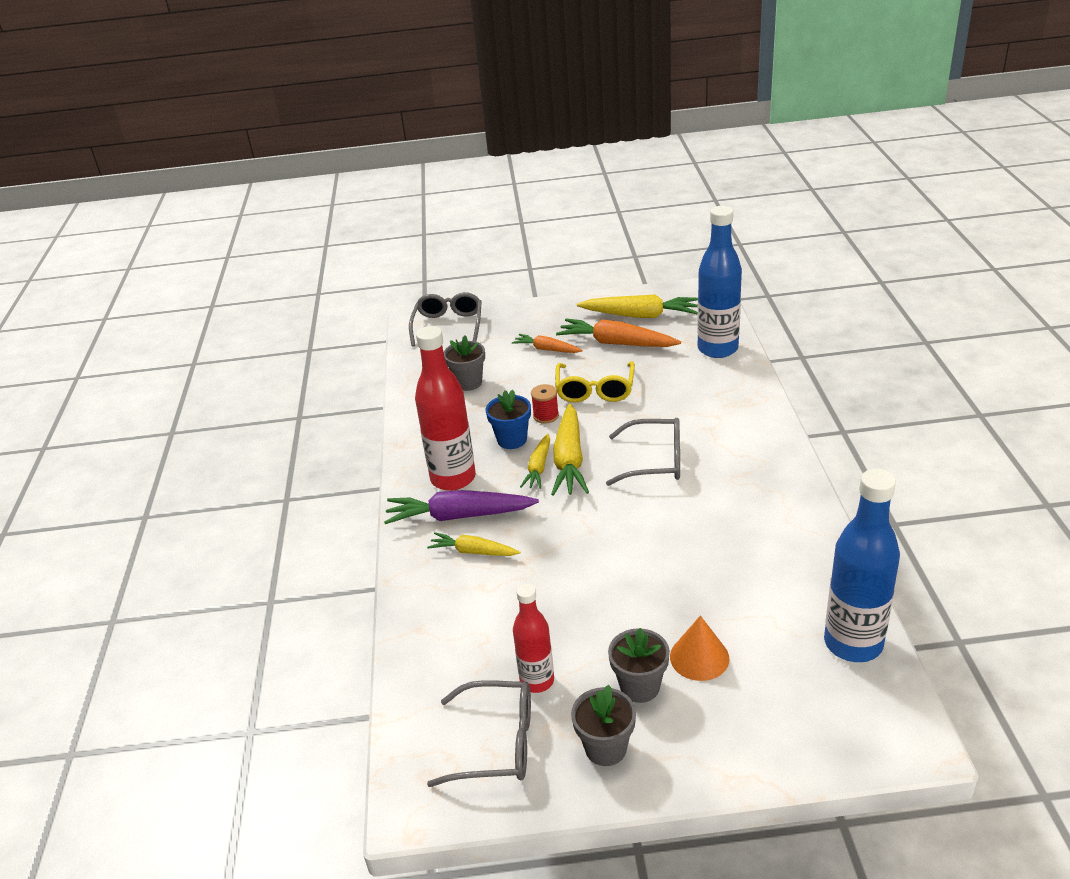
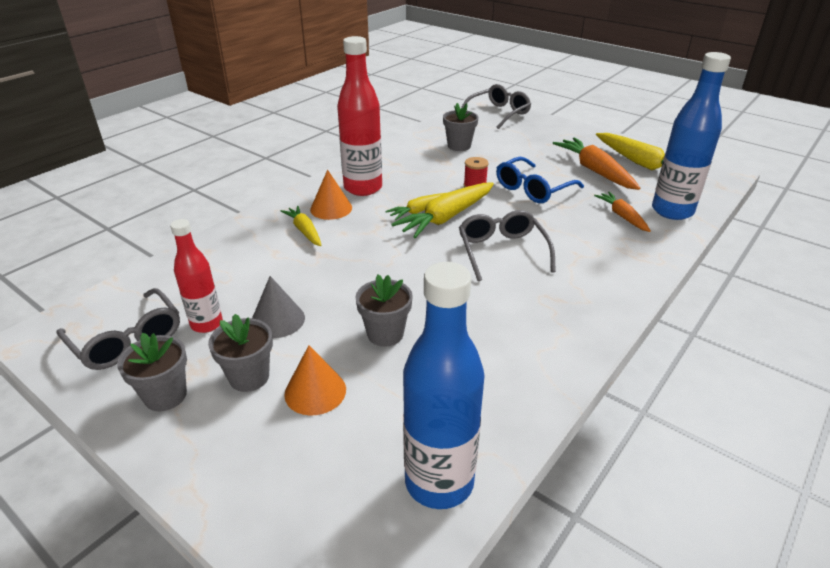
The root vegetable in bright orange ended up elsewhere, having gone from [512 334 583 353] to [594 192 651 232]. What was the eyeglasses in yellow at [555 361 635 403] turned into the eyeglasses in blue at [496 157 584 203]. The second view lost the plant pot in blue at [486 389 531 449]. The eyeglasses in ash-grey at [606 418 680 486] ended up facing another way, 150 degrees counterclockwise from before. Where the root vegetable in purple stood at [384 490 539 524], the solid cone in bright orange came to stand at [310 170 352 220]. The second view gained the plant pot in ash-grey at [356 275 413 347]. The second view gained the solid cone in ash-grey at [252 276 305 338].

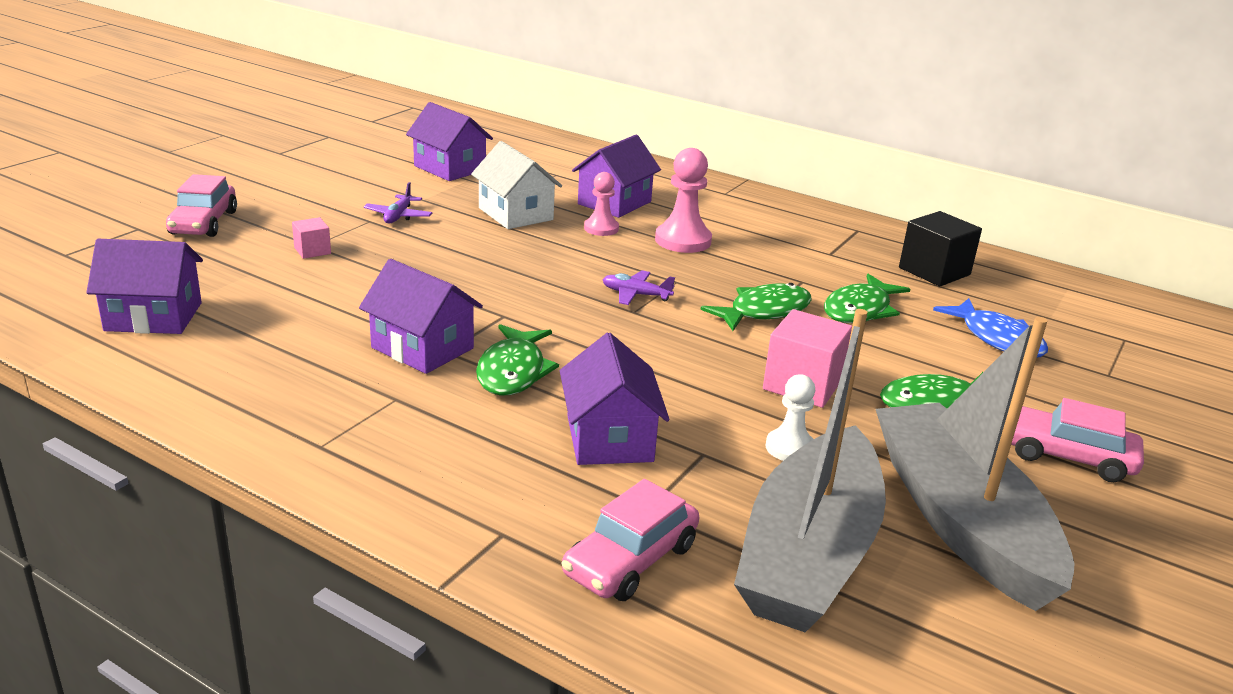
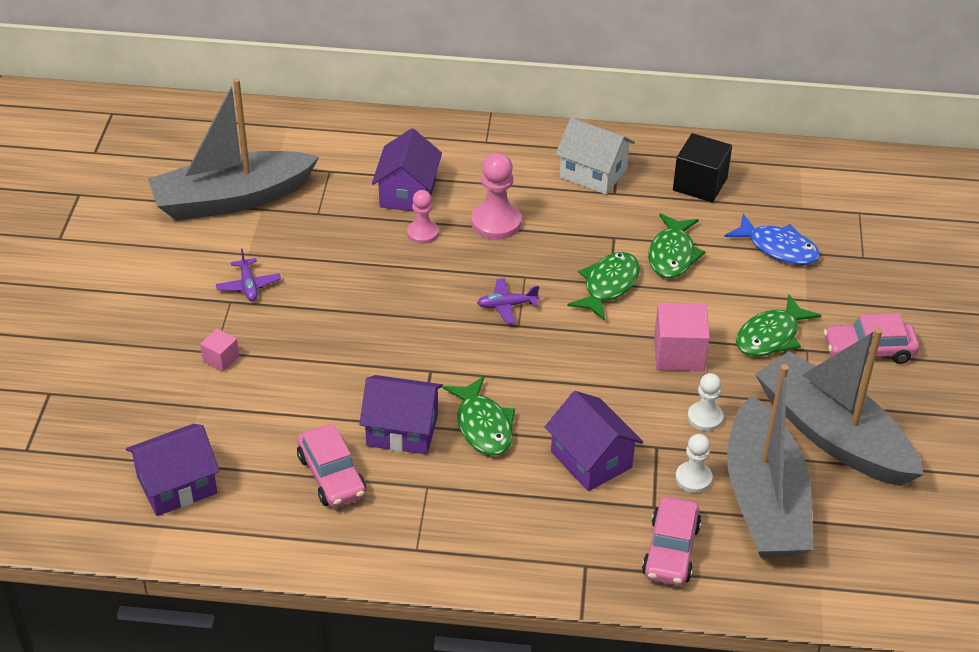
Where the toy house in purple stood at [406 102 493 181], the toy boat in ash-grey came to stand at [148 78 319 221]. The toy house in white ended up elsewhere, having gone from [471 141 562 229] to [555 118 635 195]. The automobile in pink ended up elsewhere, having gone from [166 174 237 237] to [297 424 366 508]. The second view gained the chess pawn in white at [675 434 712 493].

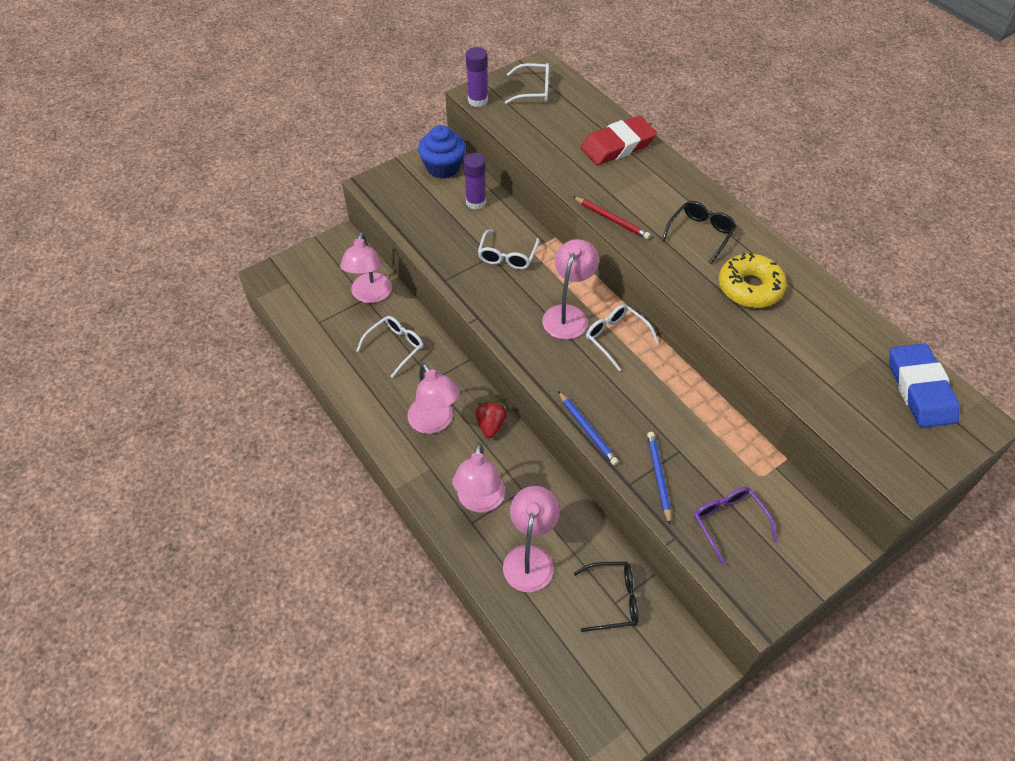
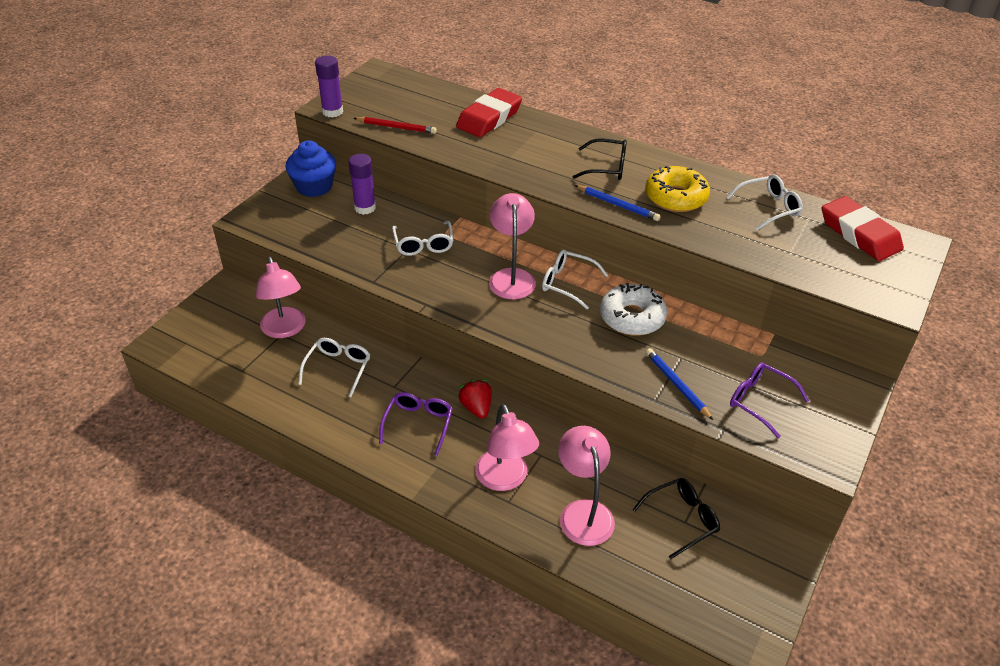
The eyeglasses in white ended up elsewhere, having gone from [505 63 549 104] to [726 174 803 230]. The wooden pencil in red ended up elsewhere, having gone from [573 196 651 239] to [354 117 437 134]. The eyeglasses in black at [662 201 737 264] ended up facing another way, 90 degrees clockwise from before. What was the eraser in blue at [889 343 960 428] turned into the eraser in red at [822 196 904 261]. Where the lamp in pink stood at [407 363 460 434], the eyeglasses in purple came to stand at [379 392 453 456]. The wooden pencil in blue ended up elsewhere, having gone from [558 391 619 466] to [575 185 660 221]. The second view gained the donut in white at [600 283 667 336].

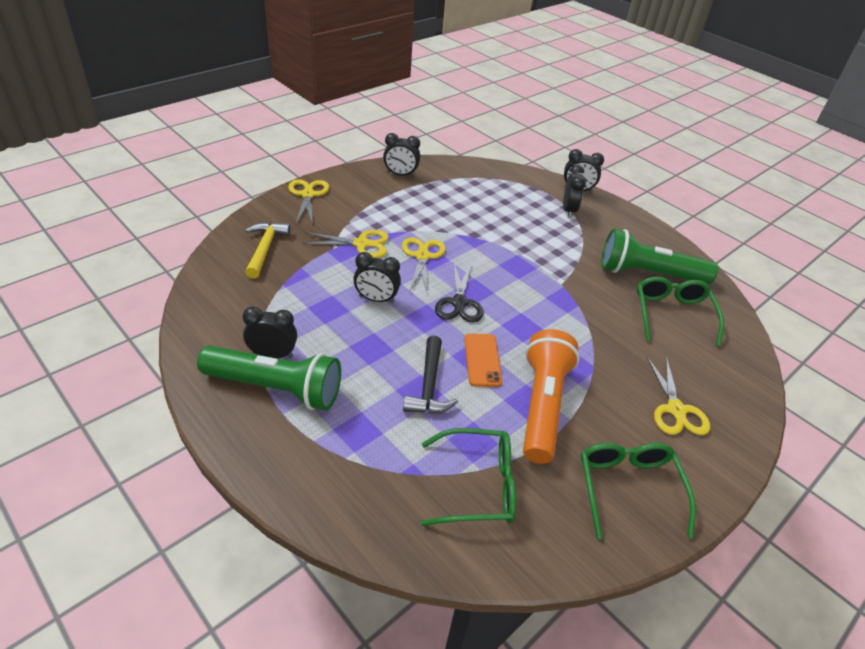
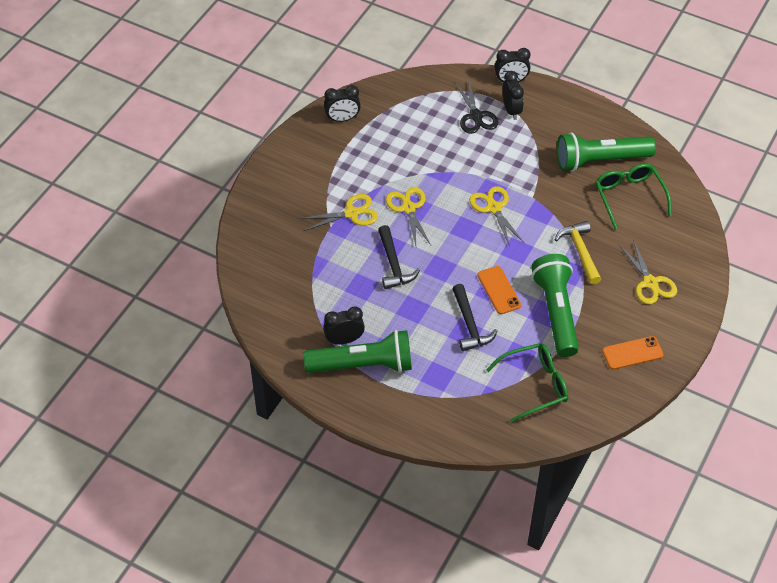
The pair of scissors in yellow ended up elsewhere, having gone from [288 179 329 225] to [469 186 524 246]. The claw hammer in yellow ended up elsewhere, having gone from [245 222 291 278] to [555 221 601 284]. Where the clock in black stood at [353 252 401 303], the claw hammer in black came to stand at [378 225 420 289]. The pair of scissors in black ended up elsewhere, having gone from [435 264 484 323] to [455 81 498 134]. What was the flashlight in bright orange at [523 329 580 464] turned into the flashlight in leaf-green at [531 254 579 357]. Where the eyeglasses in leaf-green stood at [581 443 696 540], the phone in bright orange came to stand at [603 336 663 370].

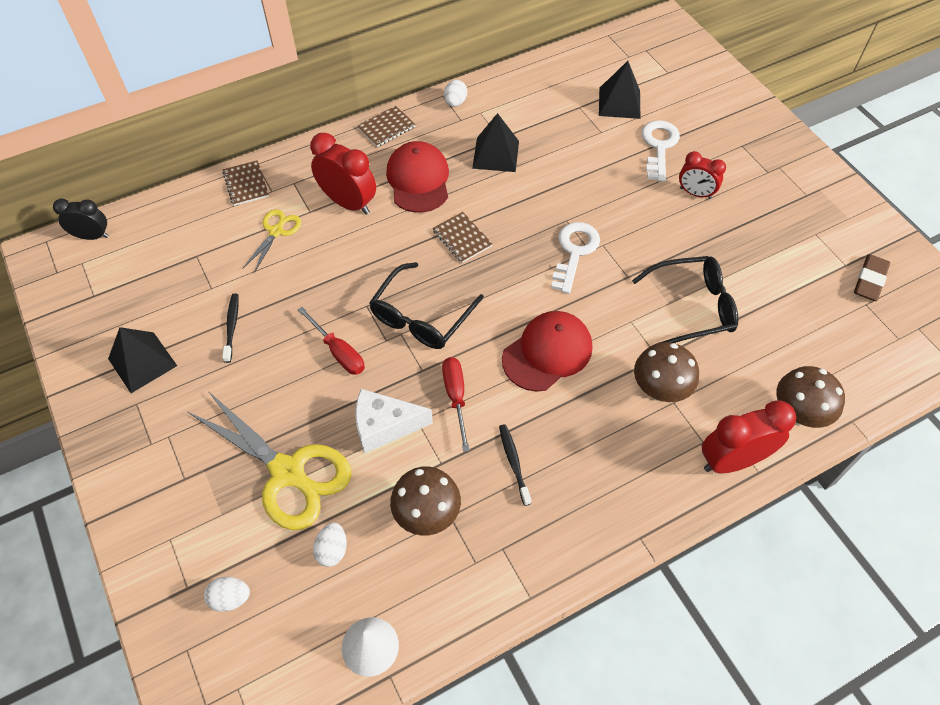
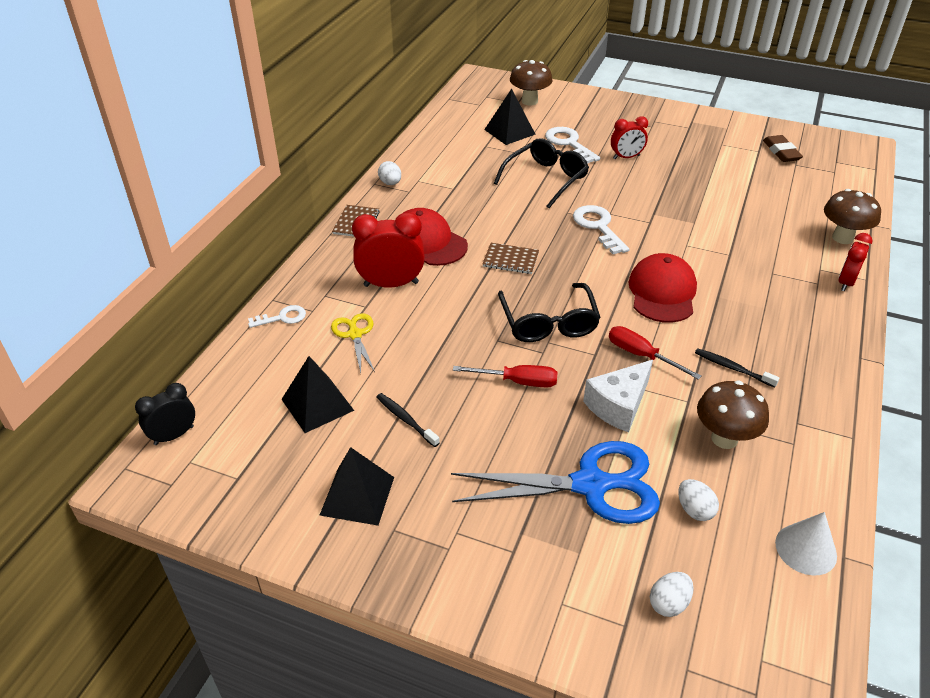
The pyramid shape in black ended up elsewhere, having gone from [472 113 519 172] to [281 356 354 433]. Where the exercise book in brown stood at [222 160 269 206], the latchkey in white came to stand at [248 305 306 328]. The eyeglasses in black ended up elsewhere, having gone from [632 256 738 344] to [494 138 589 208]. The fungus in brown ended up elsewhere, having gone from [634 342 699 402] to [510 60 552 106]. What was the pair of scissors in yellow at [188 391 352 530] turned into the pair of scissors in blue at [451 441 660 524]. The size of the clock in red at [702 401 796 474] changed by a factor of 0.63.

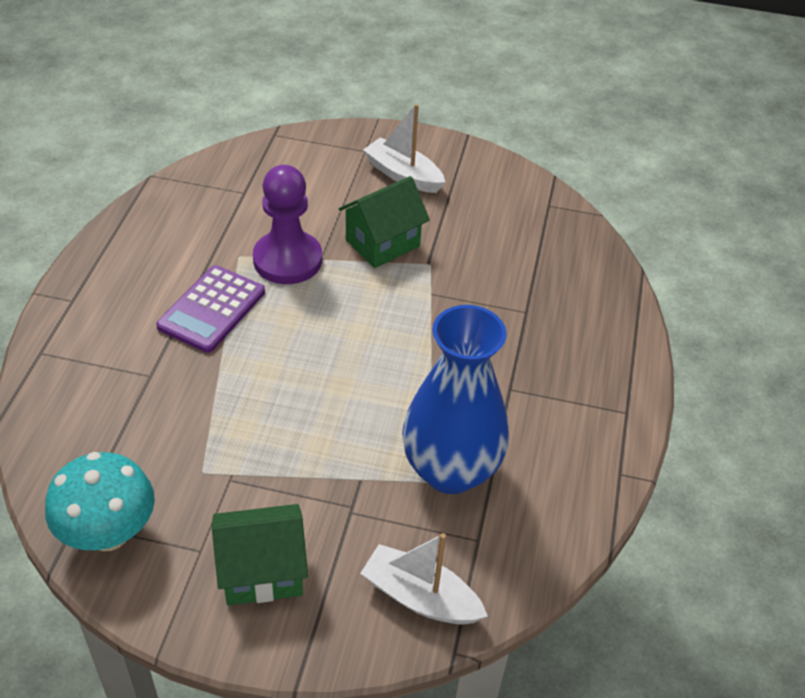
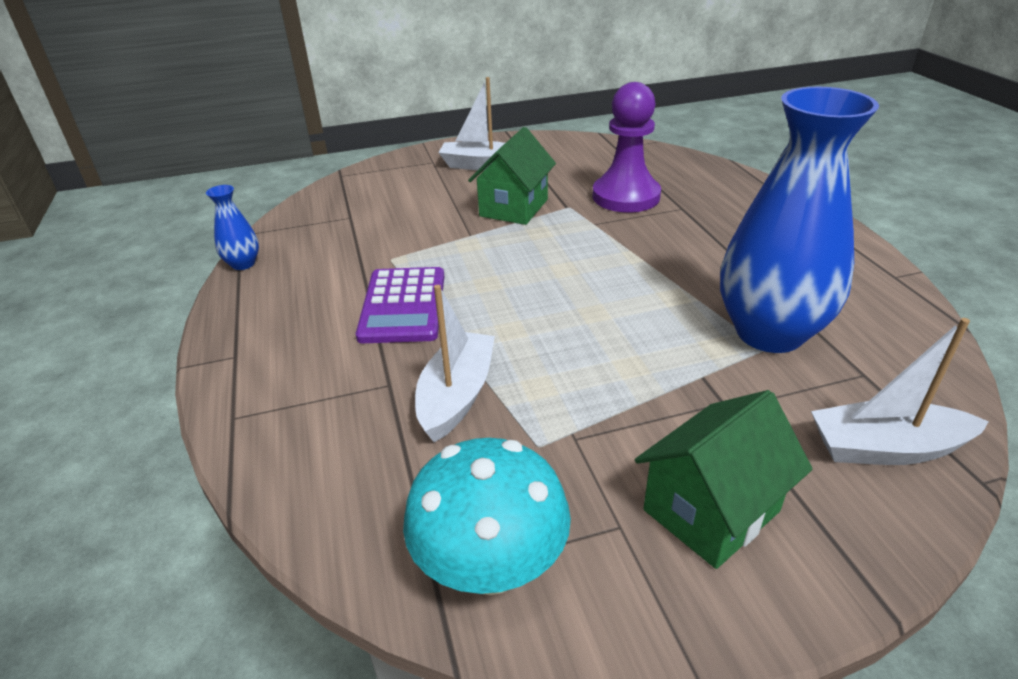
The chess pawn in purple ended up elsewhere, having gone from [253 165 322 284] to [593 82 661 213]. The second view gained the vase in blue at [206 185 259 270]. The second view gained the toy boat in white at [415 285 495 442].

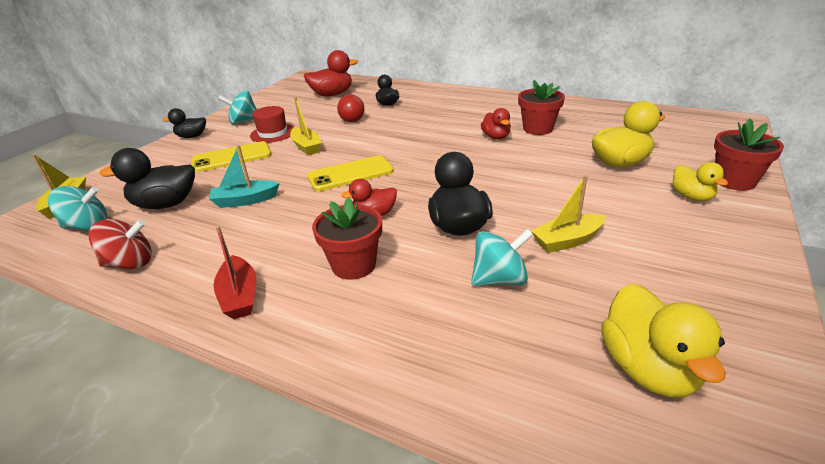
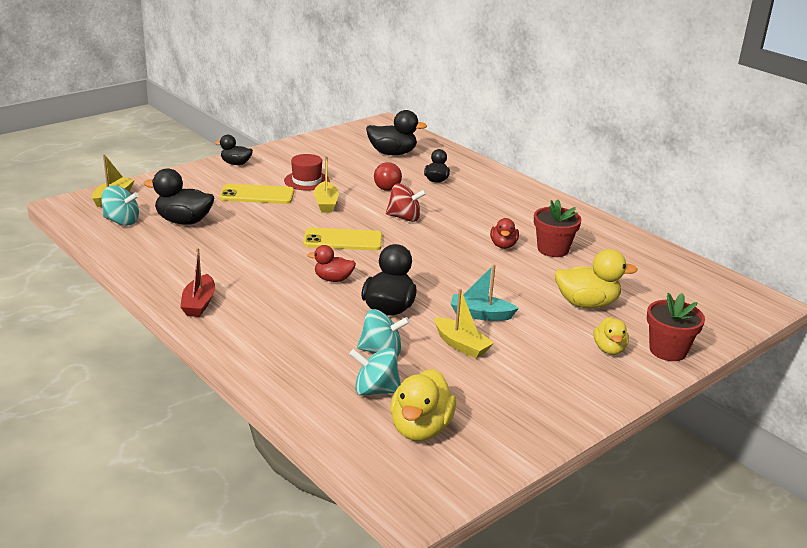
What was the duck in red at [304 50 358 96] turned into the duck in black at [366 110 427 155]. The whirligig in aqua ended up elsewhere, having gone from [218 90 257 125] to [349 348 401 396]. The toy boat in aqua ended up elsewhere, having gone from [209 145 280 208] to [451 264 519 321]. The toy boat in yellow at [531 175 606 253] ended up facing another way, 135 degrees counterclockwise from before. The second view lost the plant pot in red at [312 197 382 280]. The whirligig in red ended up elsewhere, having gone from [89 219 152 269] to [386 183 427 222].

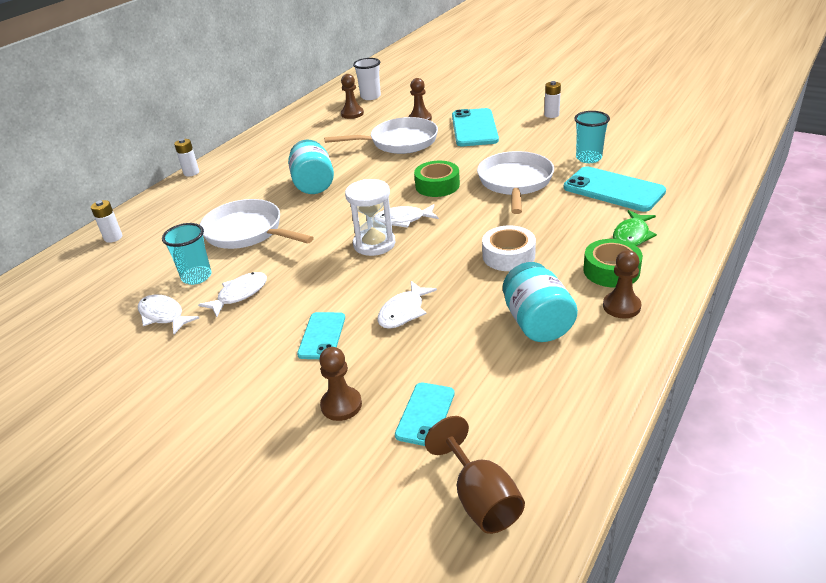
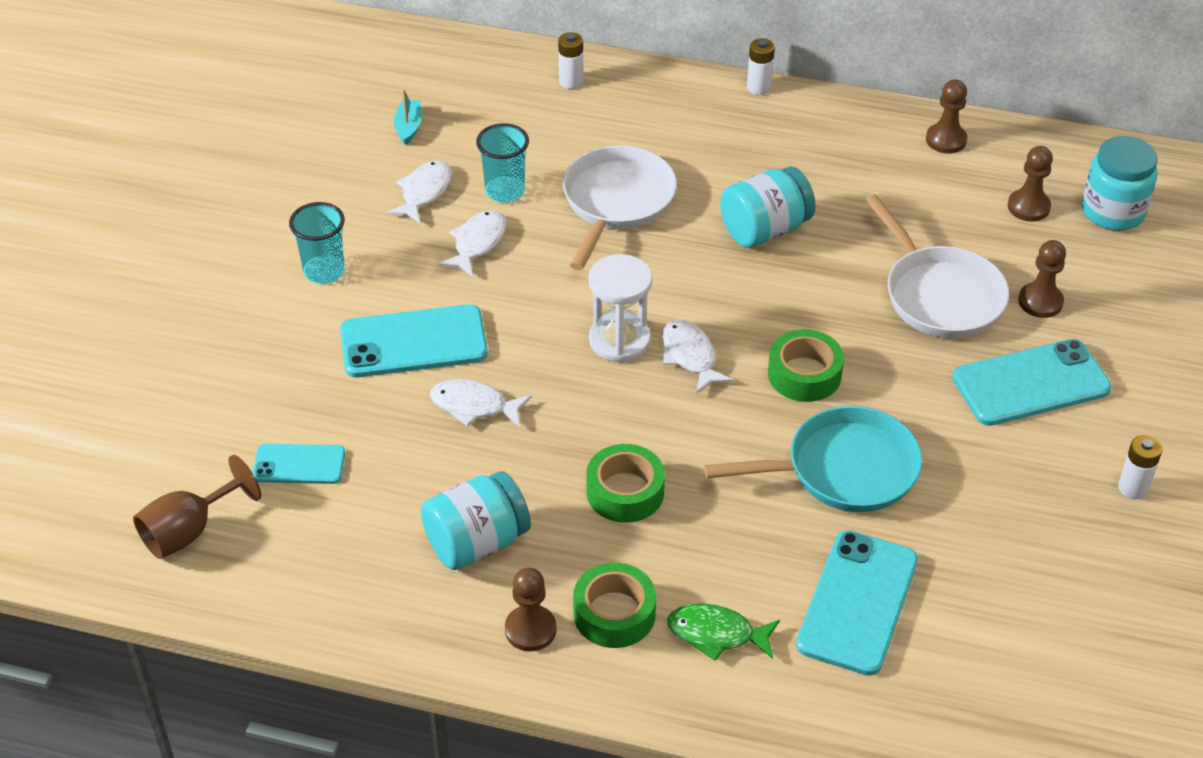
Where the tumbler in white stood at [353 58 381 100], the jar in aqua came to stand at [1082 136 1158 231]. The tumbler in aqua ended up elsewhere, having gone from [574 111 610 163] to [289 202 345 284]. What was the pan in white at [477 151 554 214] turned into the pan in aqua at [704 406 922 512]. What was the sticky tape in white at [482 226 536 271] turned into the sticky tape in leaf-green at [586 444 665 523]. The fish in white at [198 272 267 317] ended up facing another way, 90 degrees counterclockwise from before. The size of the phone in aqua at [297 312 345 359] changed by a factor of 1.71. The chess pawn in brown ended up elsewhere, having gone from [319 347 362 421] to [926 80 967 154]. The second view gained the toy boat in aqua at [394 89 422 145].

